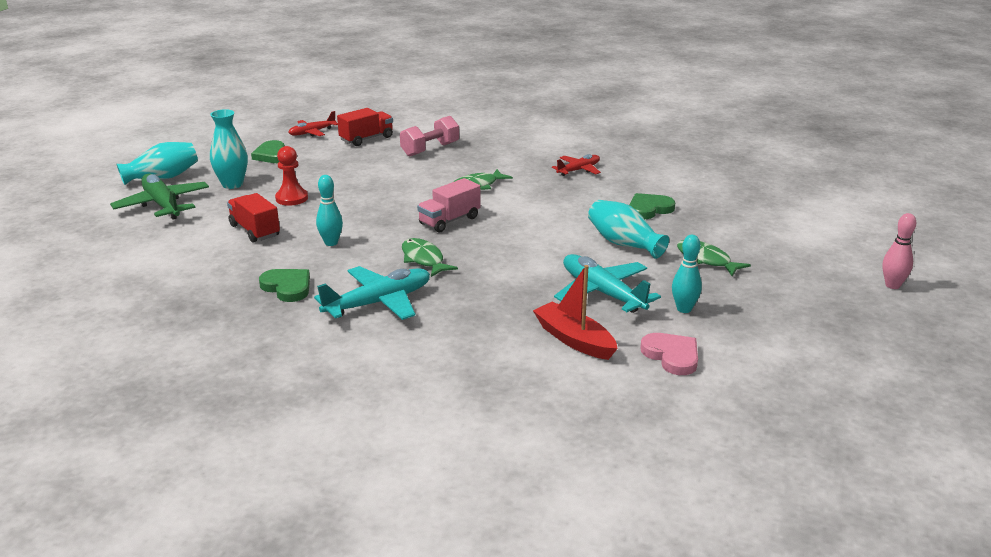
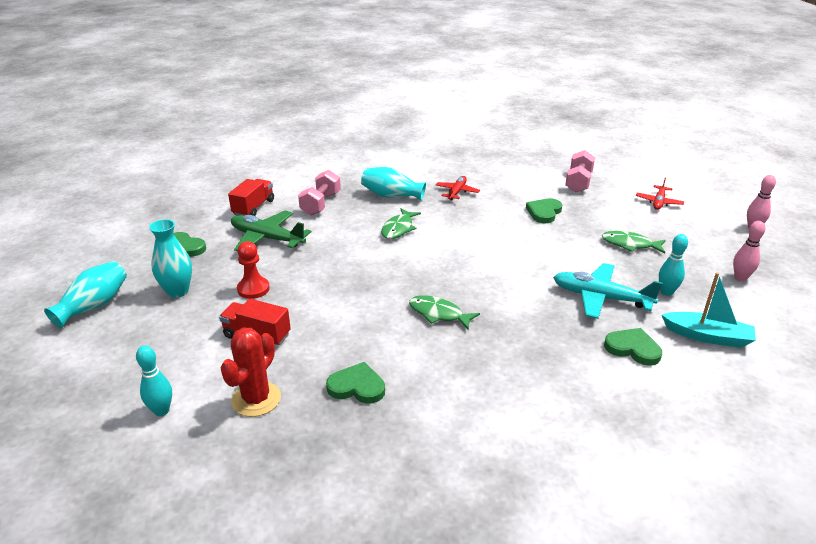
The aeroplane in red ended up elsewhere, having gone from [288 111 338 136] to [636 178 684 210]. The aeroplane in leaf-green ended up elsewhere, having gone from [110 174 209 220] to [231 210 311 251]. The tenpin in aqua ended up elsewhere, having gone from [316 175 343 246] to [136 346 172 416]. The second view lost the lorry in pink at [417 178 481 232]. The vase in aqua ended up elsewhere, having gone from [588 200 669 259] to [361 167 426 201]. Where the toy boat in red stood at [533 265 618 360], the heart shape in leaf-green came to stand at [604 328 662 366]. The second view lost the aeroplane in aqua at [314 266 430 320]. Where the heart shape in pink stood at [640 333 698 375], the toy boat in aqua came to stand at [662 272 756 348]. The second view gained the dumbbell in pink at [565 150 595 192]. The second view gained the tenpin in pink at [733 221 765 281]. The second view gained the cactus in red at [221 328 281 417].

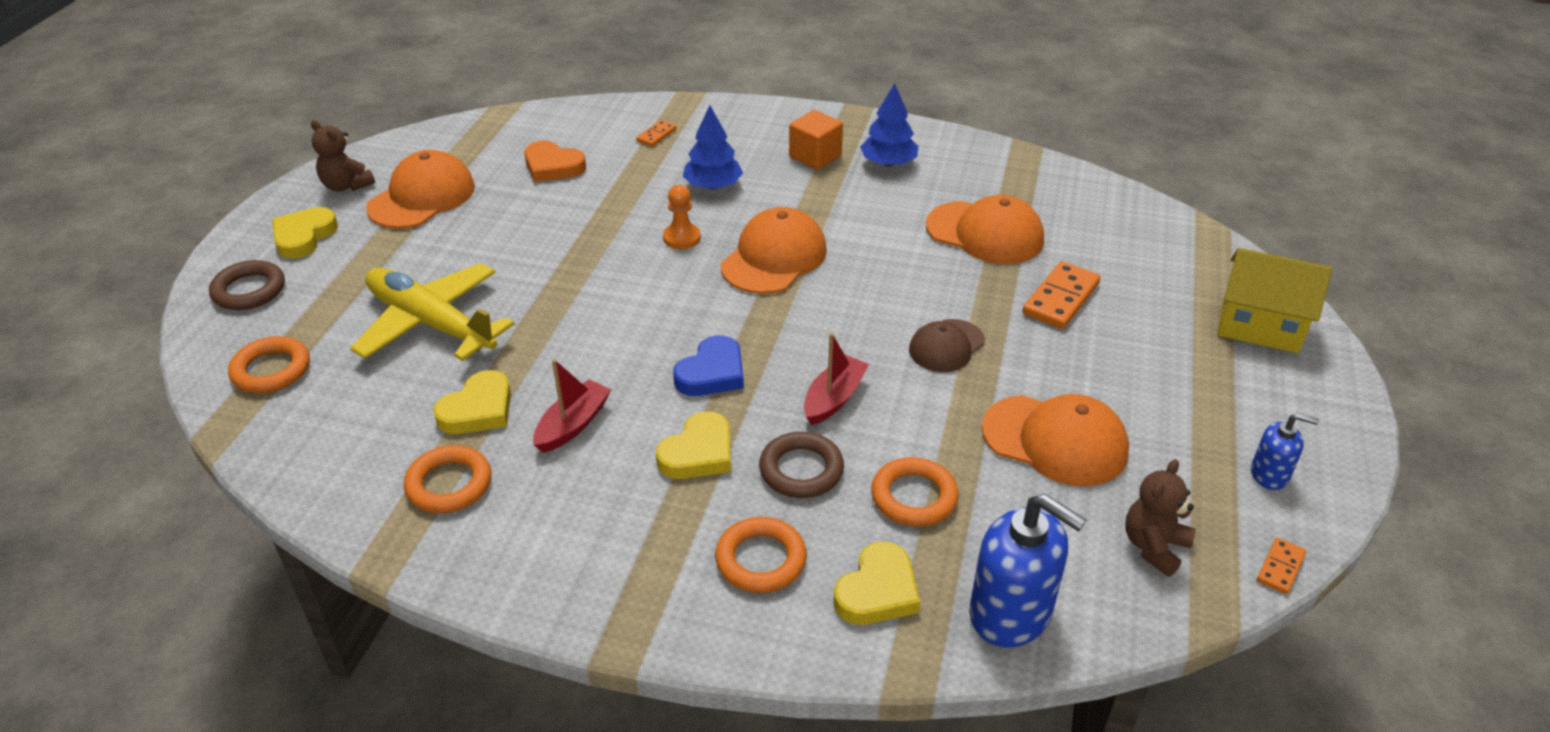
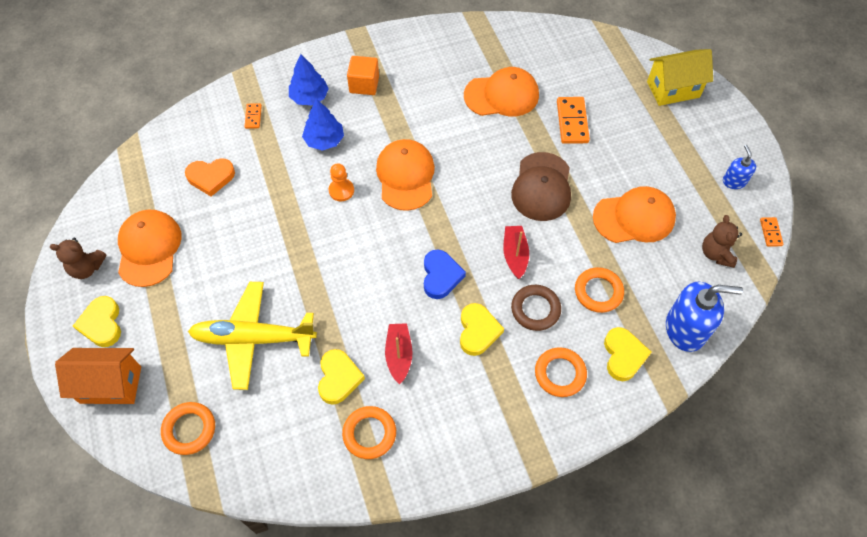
The fir tree in blue ended up elsewhere, having gone from [860 83 919 167] to [289 54 329 105]. Where the hoop in brown stood at [209 260 285 310], the toy house in bright orange came to stand at [55 348 141 404]. The size of the peaked cap in brown at [909 319 985 372] changed by a factor of 1.59. The soap dispenser in blue at [1251 413 1319 490] ended up facing another way, 75 degrees counterclockwise from before.

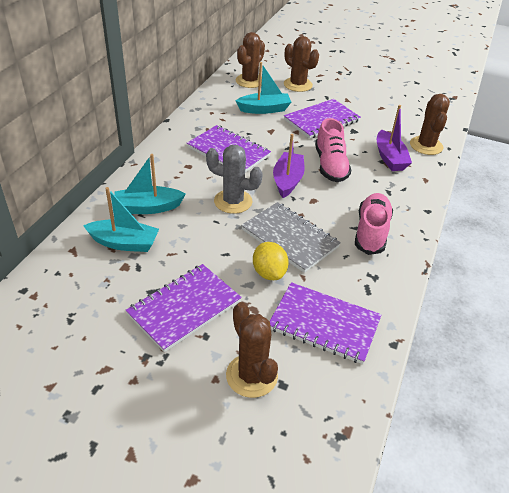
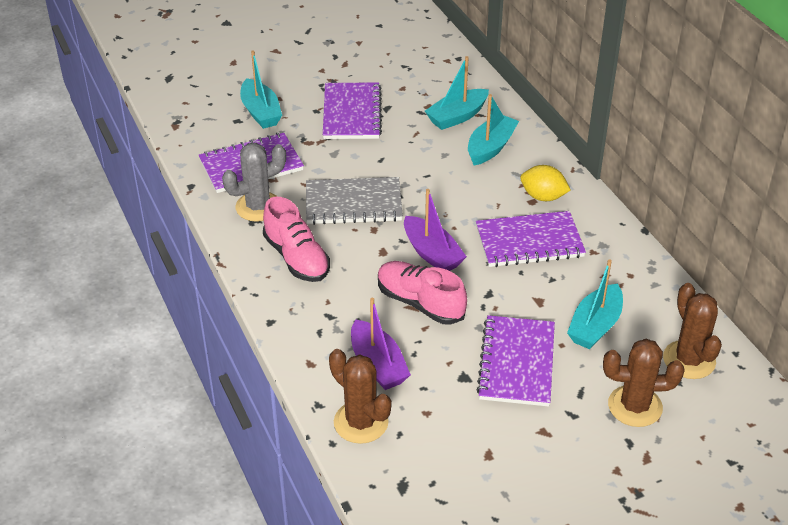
The toy boat in purple at [377 105 412 171] ended up facing another way, 150 degrees counterclockwise from before. The cactus in ash-grey ended up elsewhere, having gone from [206 145 263 214] to [222 143 286 222]. The toy lemon in yellow ended up elsewhere, having gone from [253 242 289 280] to [520 165 570 201]. Where the cactus in brown stood at [226 302 278 398], the toy boat in aqua came to stand at [240 50 282 129].

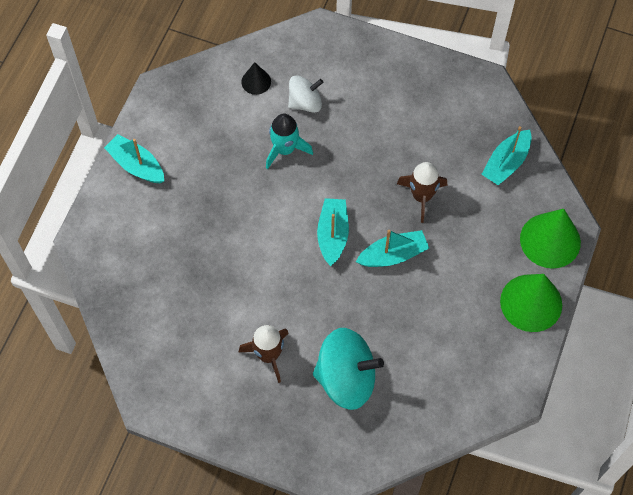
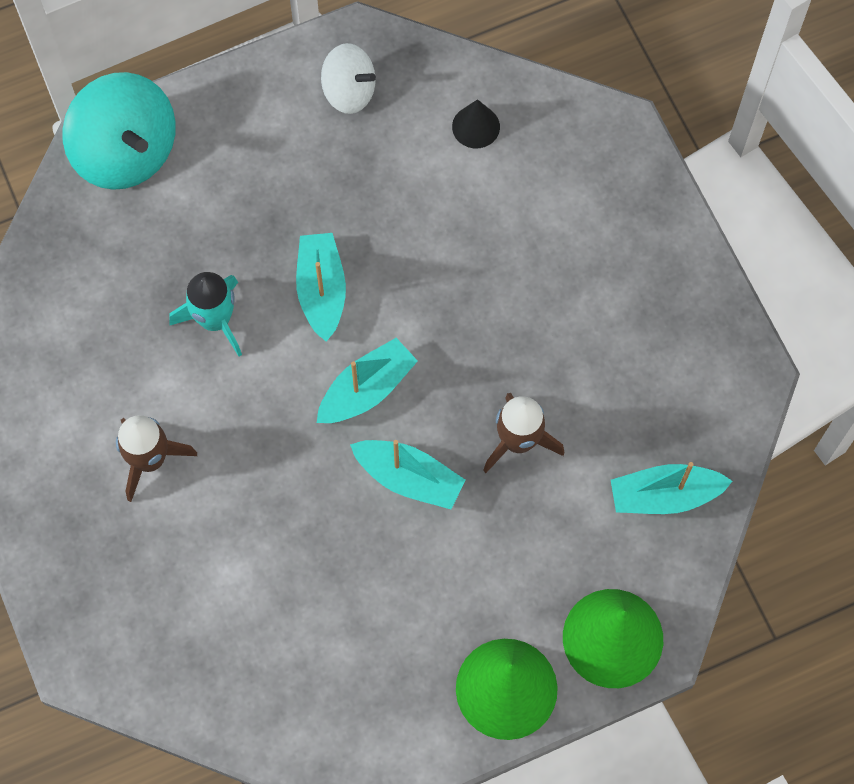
The whirligig in white ended up elsewhere, having gone from [288 75 323 113] to [321 43 376 114]. The rocket in aqua ended up elsewhere, having gone from [266 114 313 169] to [169 272 242 356]. The toy boat in aqua ended up elsewhere, having gone from [104 134 164 183] to [296 233 346 342]. The whirligig in aqua ended up elsewhere, having gone from [313 328 384 410] to [63 72 176 190].

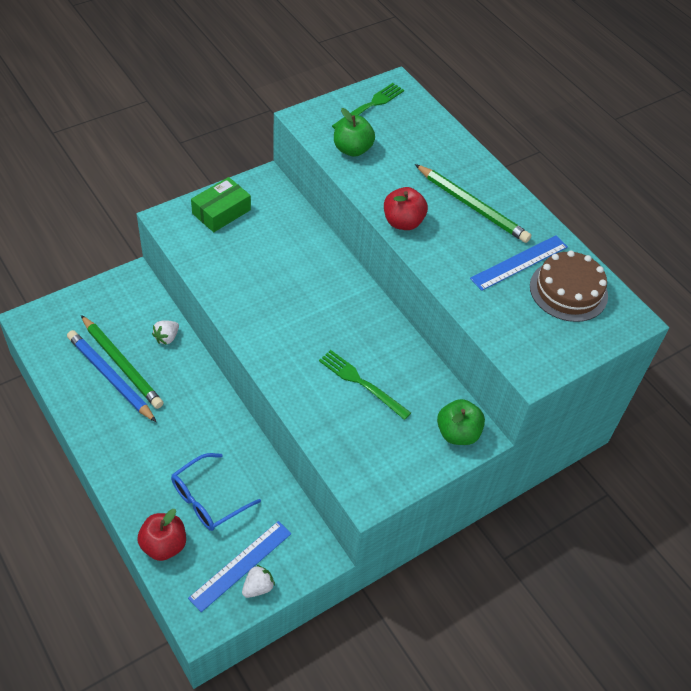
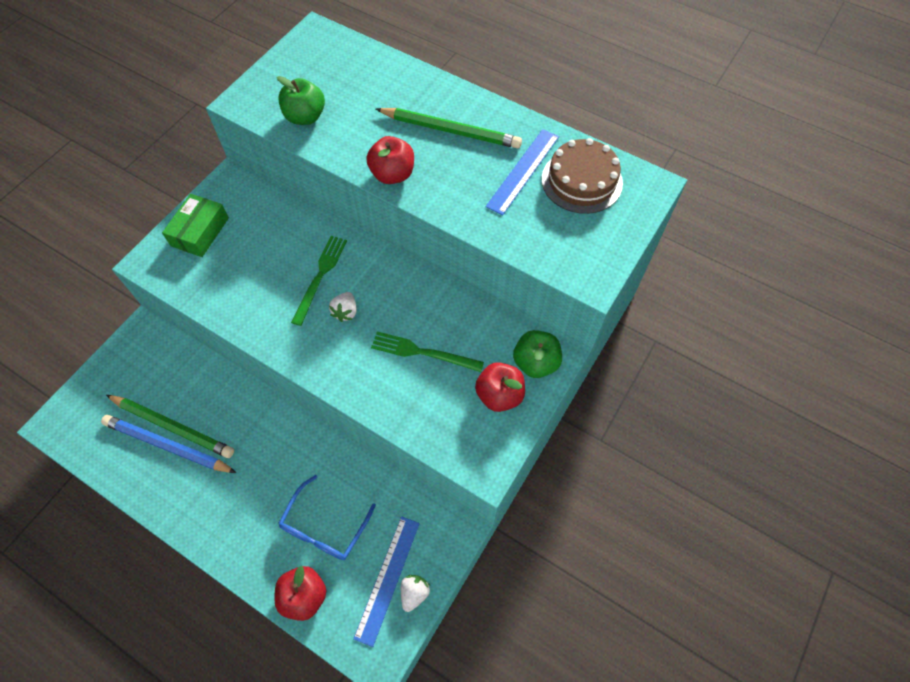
The fork in leaf-green ended up elsewhere, having gone from [332 83 404 129] to [291 236 347 326]. The berry in white ended up elsewhere, having gone from [152 320 179 345] to [329 292 357 322]. The second view gained the toy apple in red at [475 362 525 412].

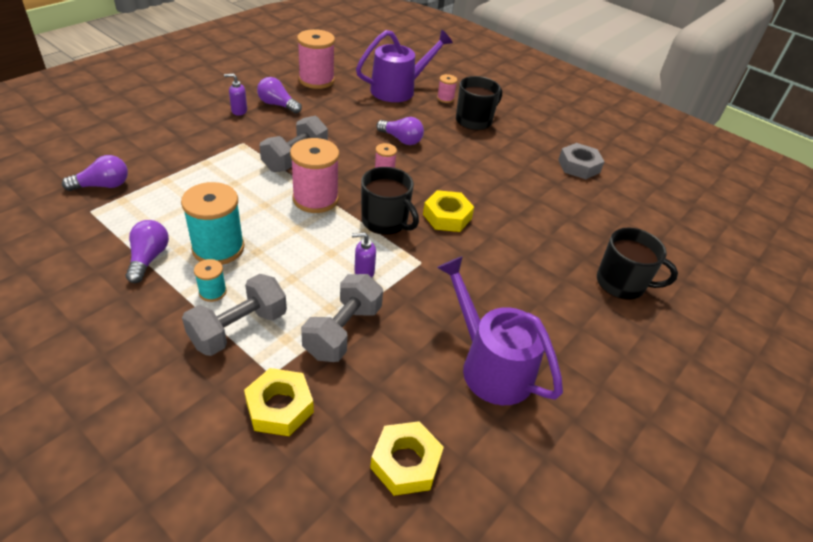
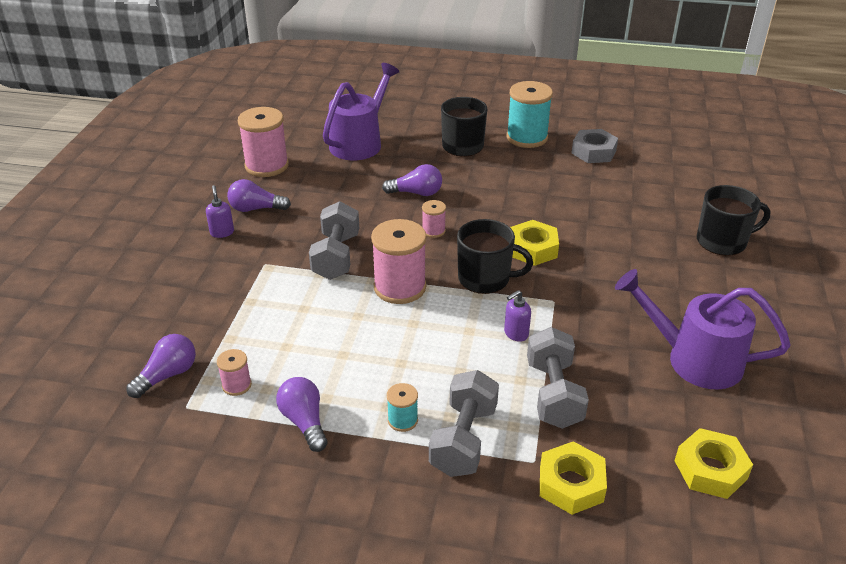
The soap dispenser in purple at [224 74 247 116] ended up facing another way, 105 degrees clockwise from before. The spool in pink ended up elsewhere, having gone from [437 74 457 103] to [217 349 252 396]. The spool in aqua ended up elsewhere, having gone from [181 182 244 265] to [507 81 553 148].

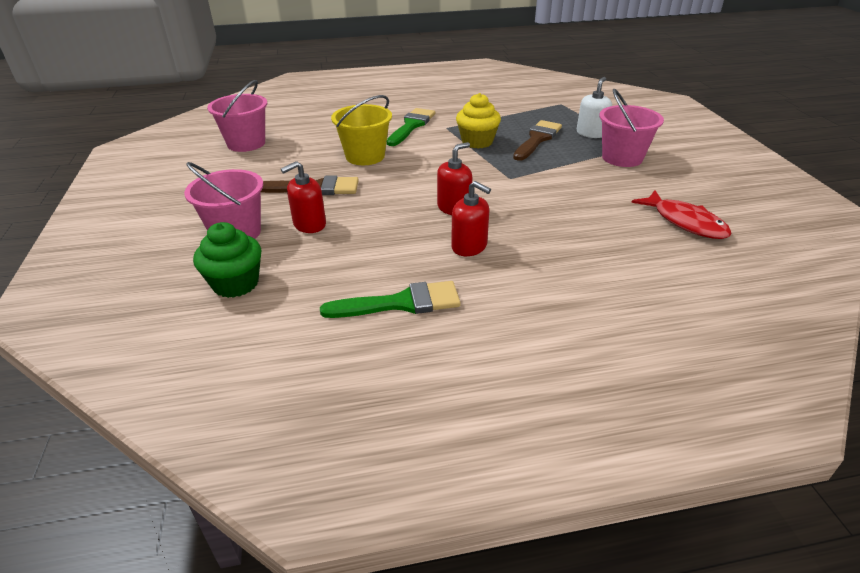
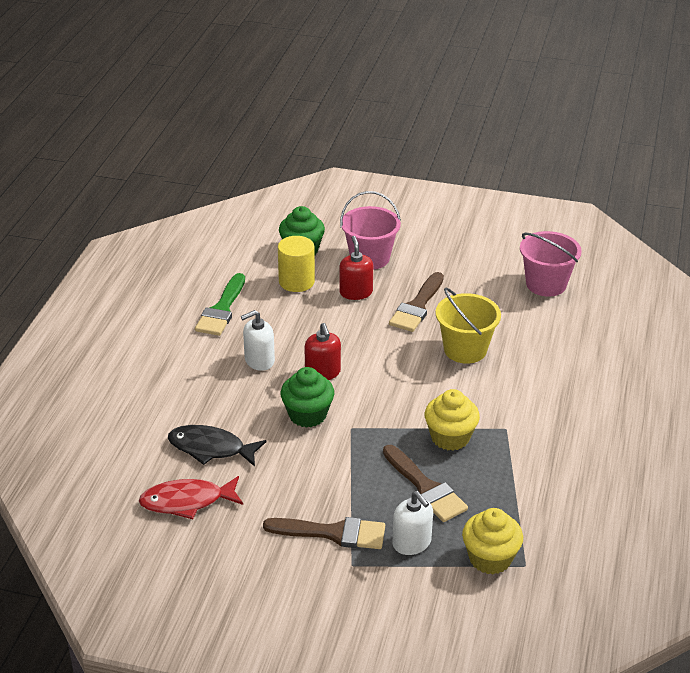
Where the pail in pink stood at [599 89 664 167], the brush in brown came to stand at [263 517 385 549]. The second view lost the brush in leaf-green at [387 108 435 146]. What was the soap dispenser in red at [451 181 491 256] turned into the soap dispenser in white at [241 310 275 371]. The second view gained the cylinder in yellow at [278 236 315 292]. The second view gained the cupcake in leaf-green at [280 367 334 428]. The second view gained the fish in black at [168 425 267 467]. The second view gained the cupcake in yellow at [462 508 523 574].

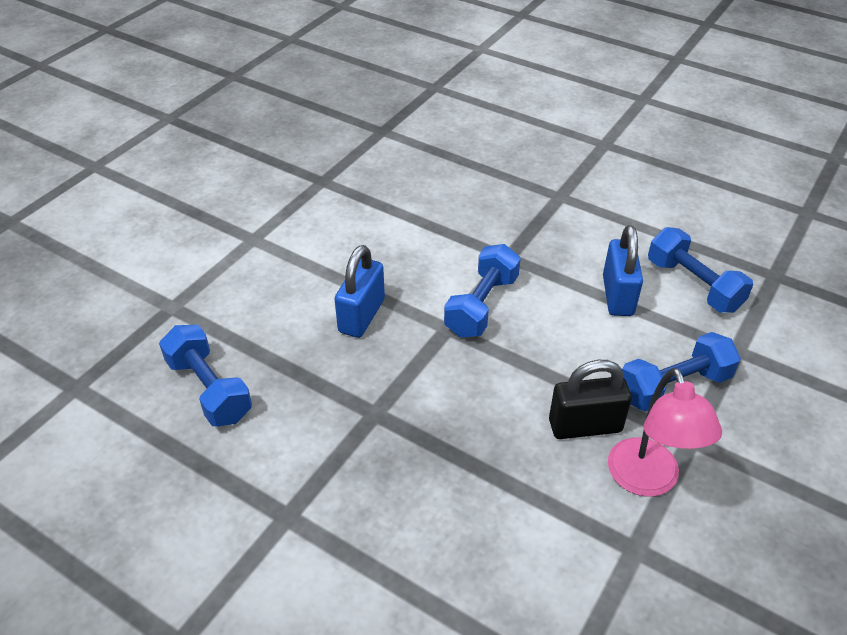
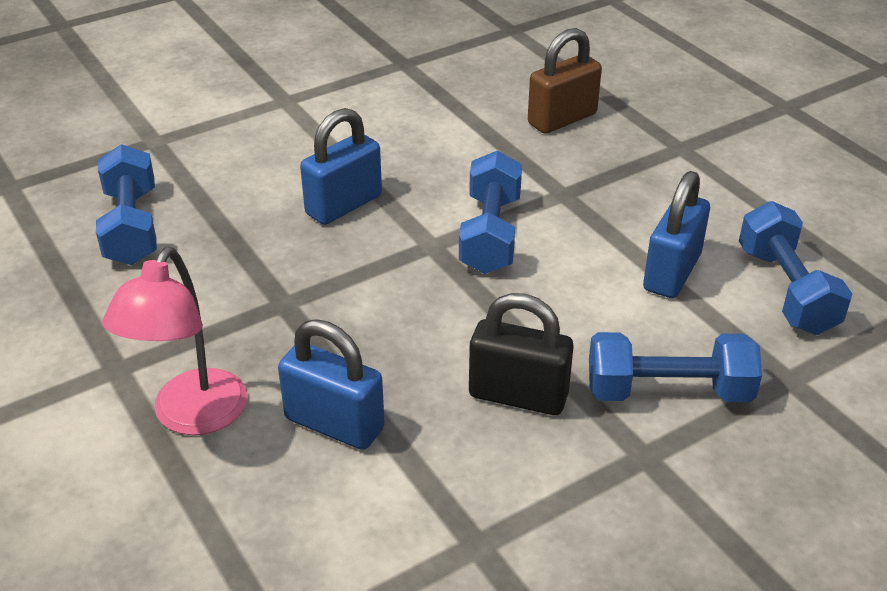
The dumbbell in blue at [444 244 521 337] ended up facing another way, 45 degrees counterclockwise from before. The lamp in pink ended up elsewhere, having gone from [608 368 722 497] to [102 247 247 435]. The second view gained the small lock in brown at [528 28 602 134]. The second view gained the small lock in blue at [278 319 385 450].

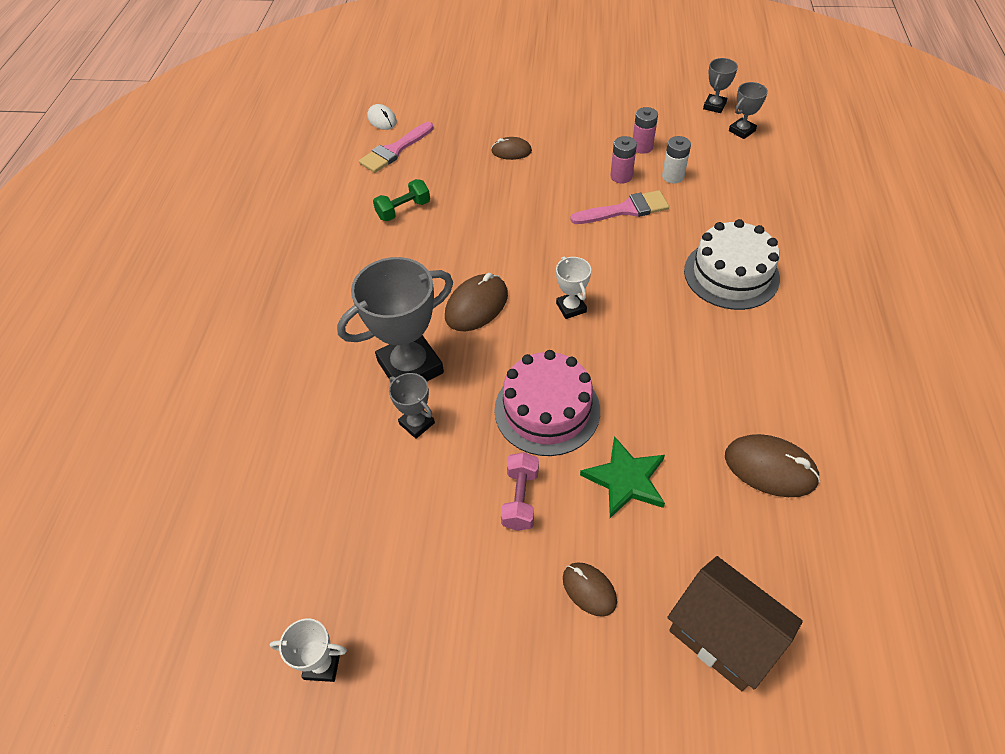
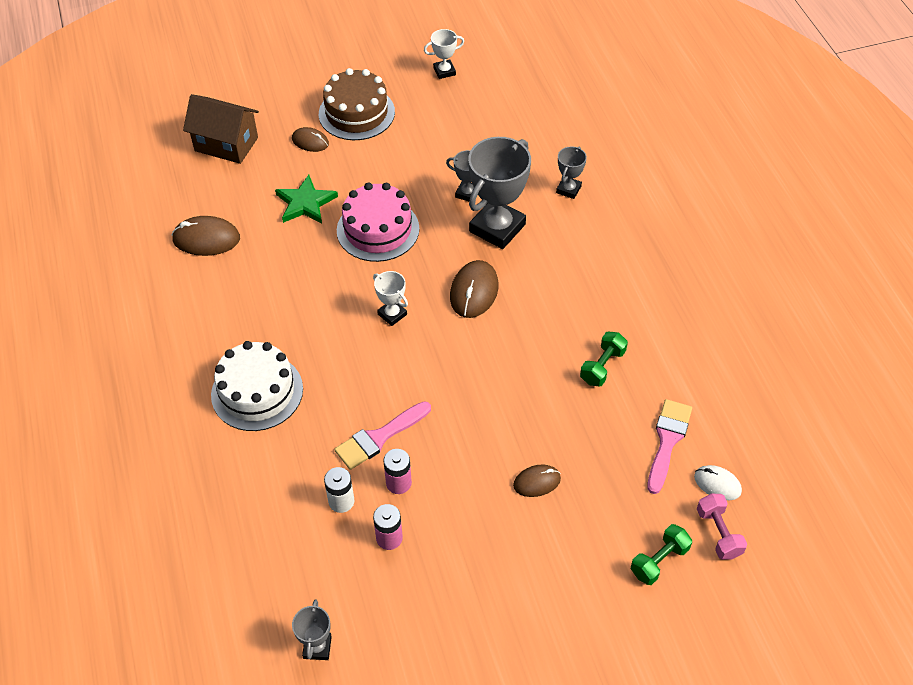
The prize cup in ash-grey ended up elsewhere, having gone from [729 82 768 139] to [556 146 587 199]. The dumbbell in pink ended up elsewhere, having gone from [501 452 539 531] to [697 494 747 560]. The second view gained the cake in brown at [319 68 395 140]. The second view gained the dumbbell in leaf-green at [631 524 692 585].

